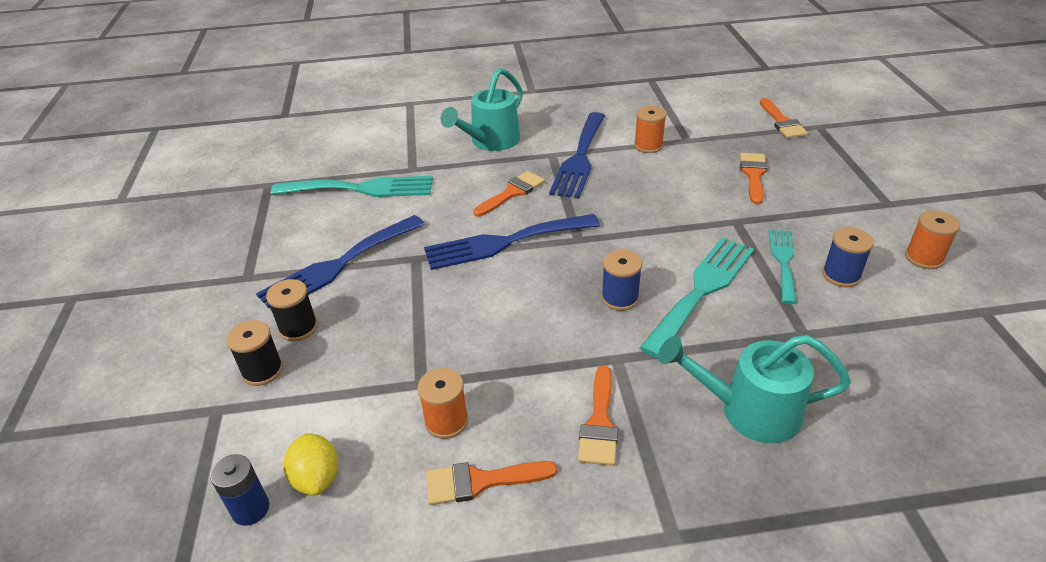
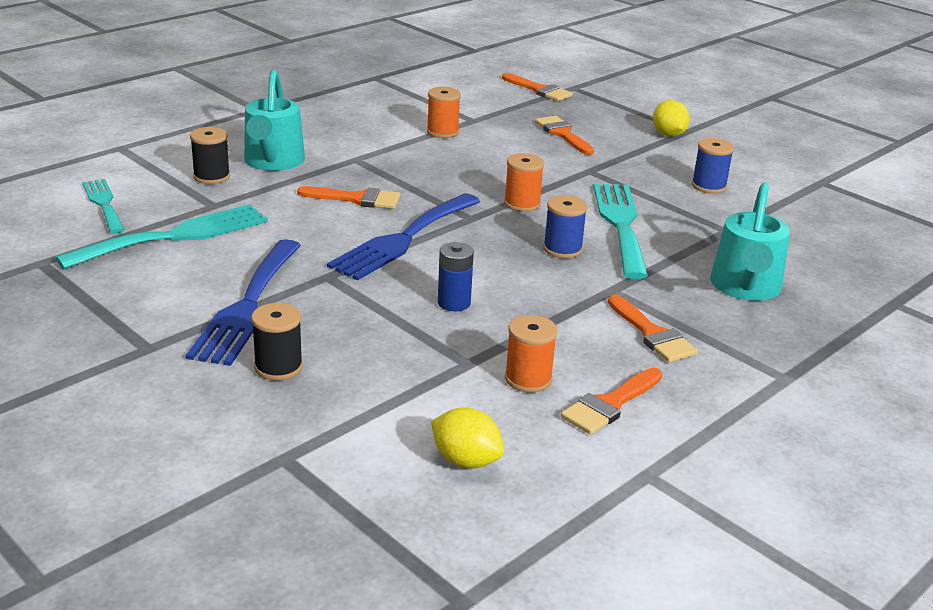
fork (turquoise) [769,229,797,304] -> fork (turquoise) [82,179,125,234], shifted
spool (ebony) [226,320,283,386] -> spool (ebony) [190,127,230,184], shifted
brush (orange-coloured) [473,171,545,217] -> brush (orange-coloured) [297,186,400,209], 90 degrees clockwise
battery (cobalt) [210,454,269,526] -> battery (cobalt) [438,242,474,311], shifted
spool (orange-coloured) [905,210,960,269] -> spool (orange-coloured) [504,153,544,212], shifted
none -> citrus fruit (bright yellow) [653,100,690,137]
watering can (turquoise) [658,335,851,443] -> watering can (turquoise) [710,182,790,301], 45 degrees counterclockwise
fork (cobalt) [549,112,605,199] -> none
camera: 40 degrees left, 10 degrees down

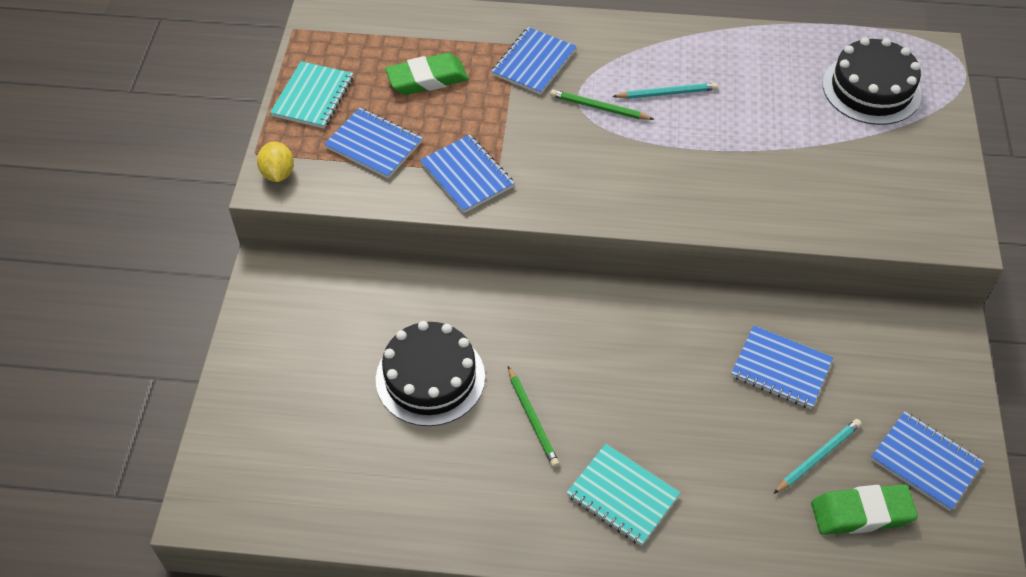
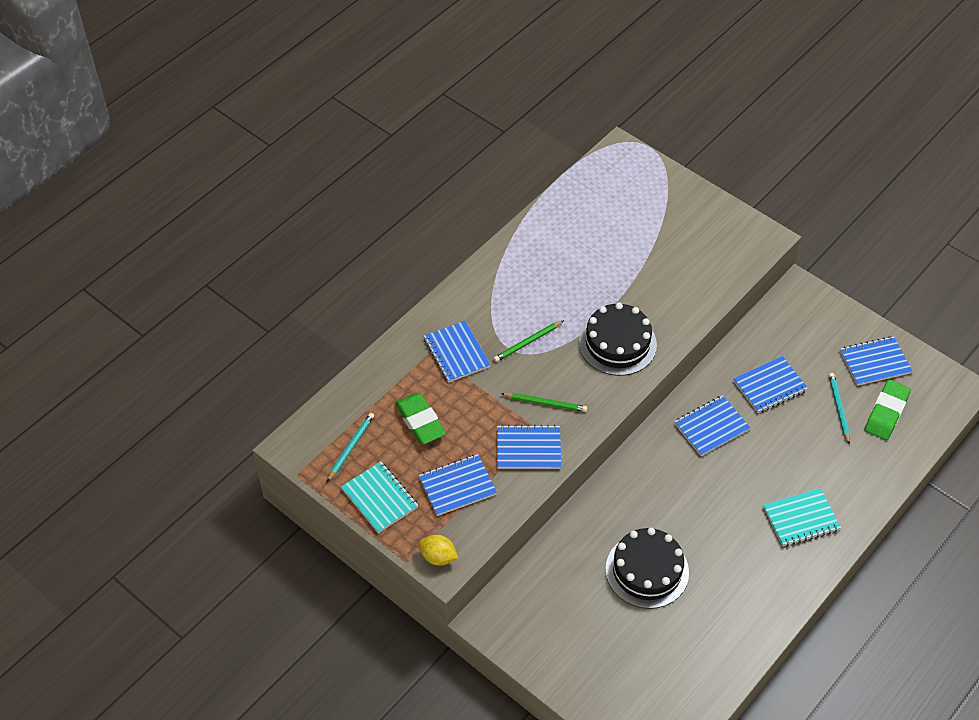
wooden pencil (turquoise) [612,83,718,99] -> wooden pencil (turquoise) [327,413,374,482], shifted
eraser (leaf-green) [385,53,468,95] -> eraser (leaf-green) [395,393,446,444], 45 degrees counterclockwise
wooden pencil (leaf-green) [508,366,559,467] -> wooden pencil (leaf-green) [501,393,588,412], shifted
gateau (ebony) [823,37,922,125] -> gateau (ebony) [579,302,657,376], shifted
none -> exercise book (cobalt) [674,395,750,456]
camera: 55 degrees left, 0 degrees up

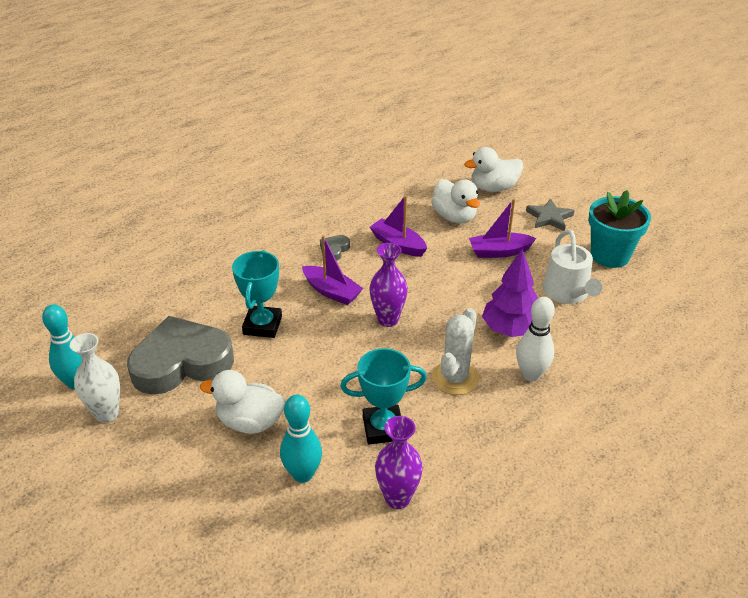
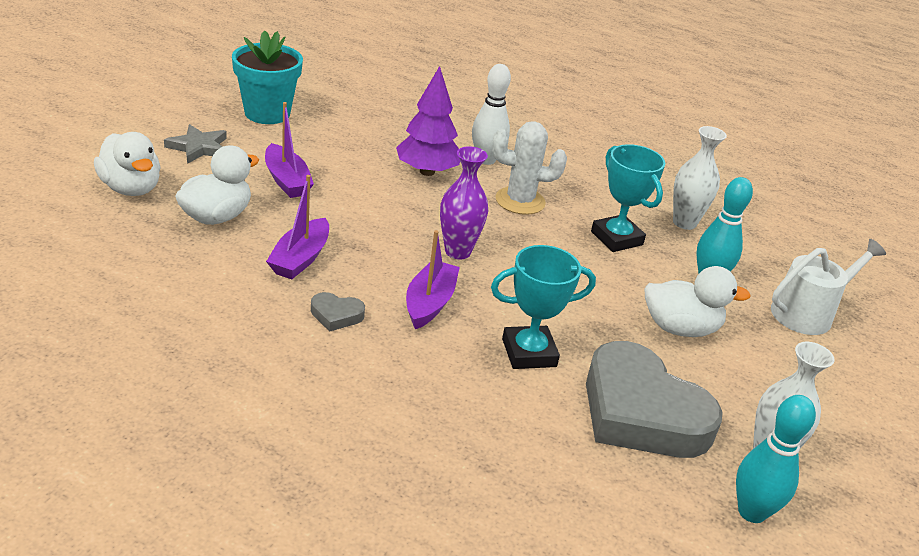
toy duck (white) [200,370,286,434] -> toy duck (white) [645,266,751,337], 75 degrees counterclockwise
tall vase (violet) [375,416,423,509] -> tall vase (white) [673,126,727,230]
watering can (white) [543,229,602,304] -> watering can (white) [771,239,886,335], shifted
camera: 115 degrees left, 5 degrees down

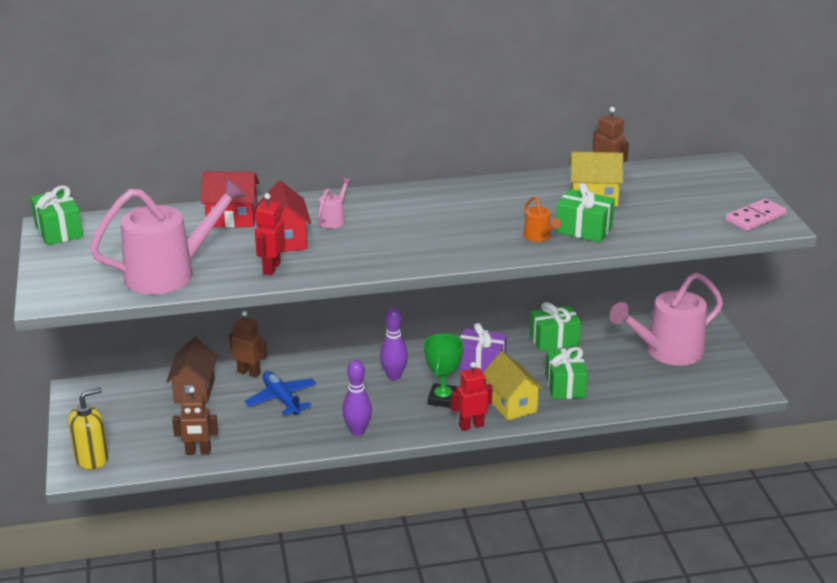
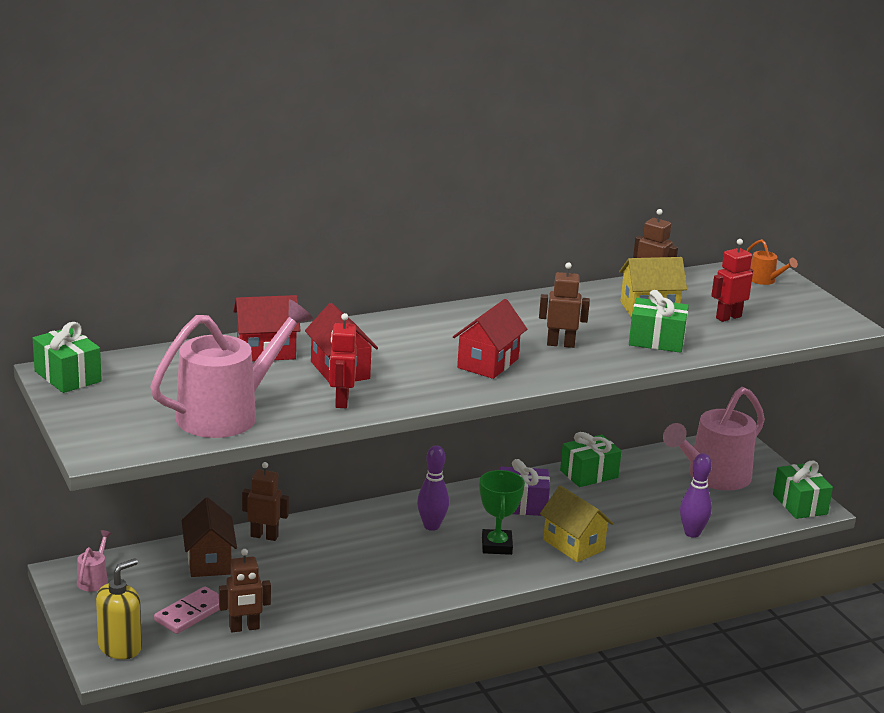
watering can (rose-pink) [318,178,352,229] -> watering can (rose-pink) [77,530,112,592], shifted
domino (rose-pink) [725,198,787,231] -> domino (rose-pink) [154,586,220,634], shifted
none -> toy house (crimson) [453,299,527,379]
none -> toy robot (russet) [539,262,590,348]
skittle (violet) [342,360,372,436] -> skittle (violet) [680,453,712,538], shifted
toy robot (crimson) [451,362,493,431] -> toy robot (crimson) [711,239,753,322], shifted
watering can (orange-coloured) [523,196,562,242] -> watering can (orange-coloured) [746,239,798,285], shifted
wrapped gift (leaf-green) [545,347,588,399] -> wrapped gift (leaf-green) [773,461,833,519], shifted
aeroplane (cobalt) [245,371,316,415] -> none
camera: 15 degrees left, 5 degrees down

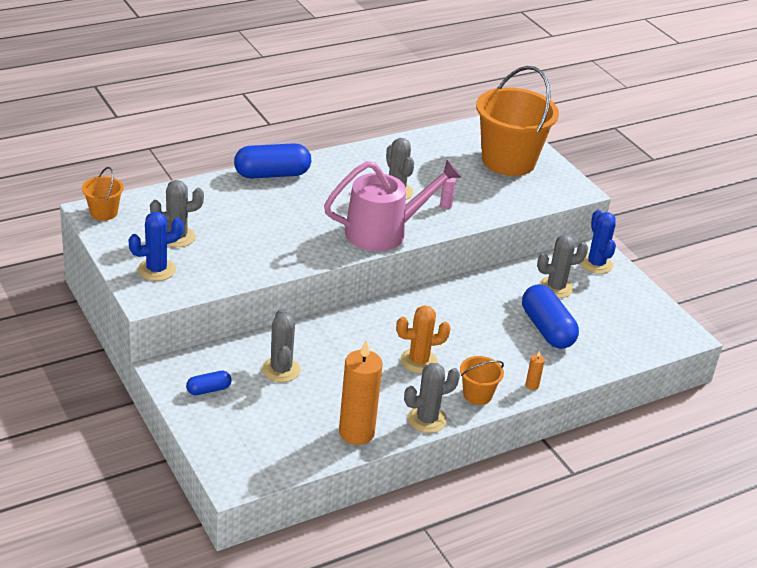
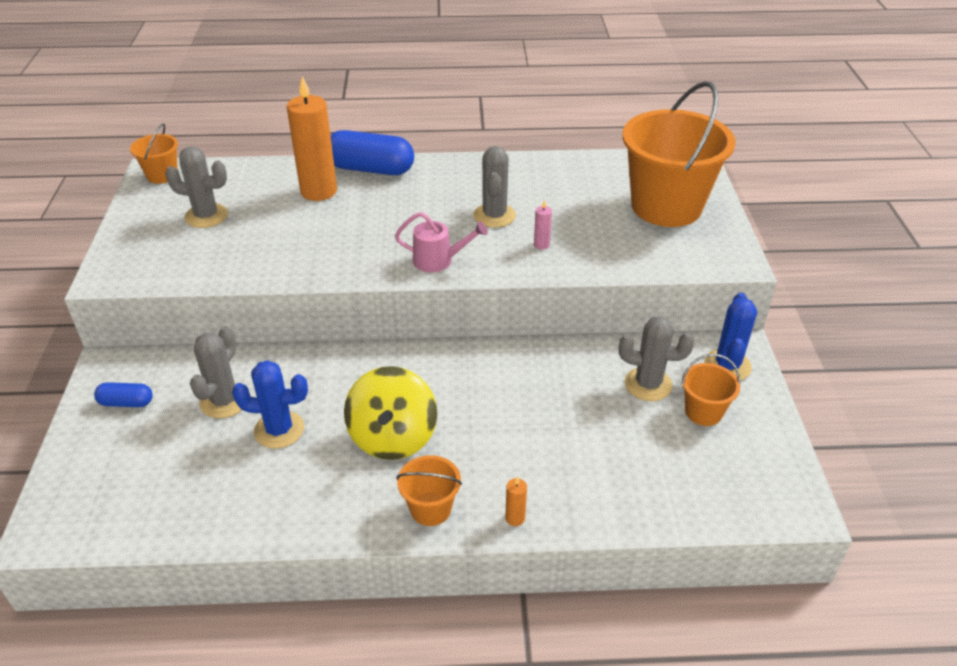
prickly plant (cobalt) [129,212,183,281] -> prickly plant (cobalt) [232,360,308,449], shifted
wax candle (orange-coloured) [339,340,383,445] -> wax candle (orange-coloured) [287,76,337,201], shifted
prickly plant (orange-coloured) [396,305,451,373] -> spinning top (bright yellow) [344,366,437,460]
watering can (rose-pink) [324,160,462,251] -> watering can (rose-pink) [395,212,488,272], x0.51
none -> bucket (orange-coloured) [681,354,740,426]
prickly plant (grey) [404,363,460,433] -> none
pill (cobalt) [522,284,579,349] -> none
camera: 30 degrees right, 5 degrees up

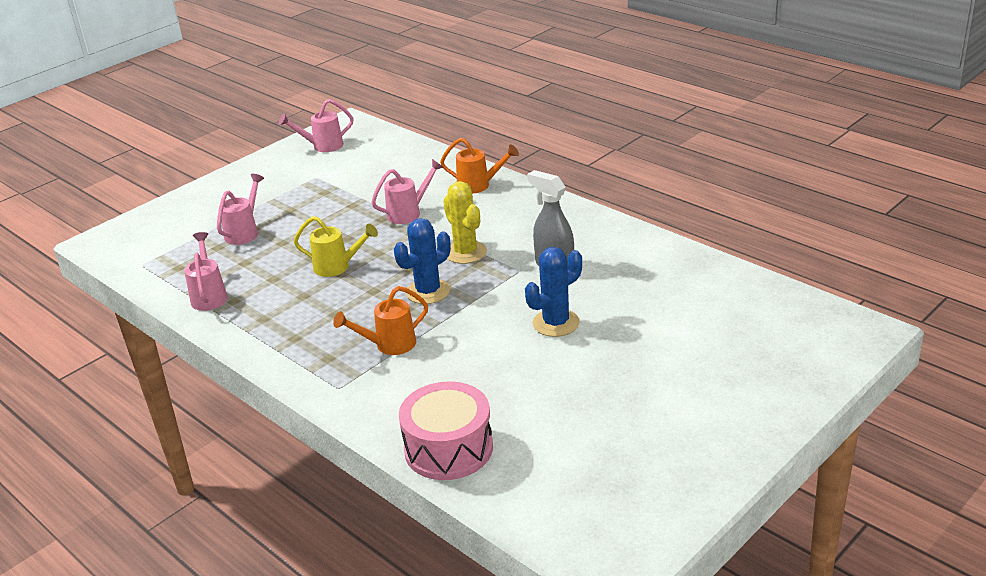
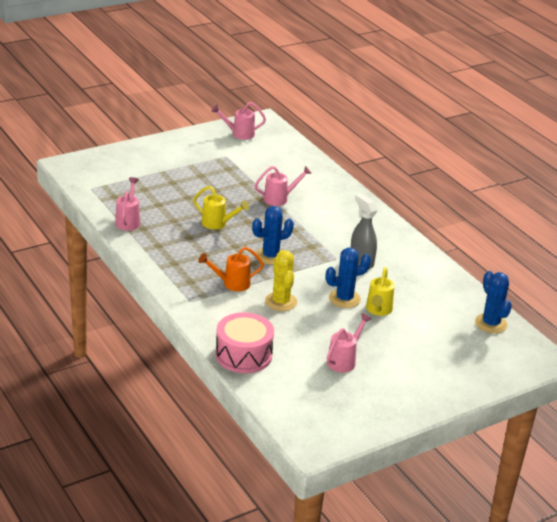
prickly plant (bright yellow) [443,181,487,264] -> prickly plant (bright yellow) [265,250,297,311], shifted
watering can (rose-pink) [217,174,264,245] -> watering can (rose-pink) [327,313,371,373], shifted
none -> watering can (bright yellow) [366,267,394,316]
none -> prickly plant (cobalt) [475,271,512,333]
watering can (orange-coloured) [440,138,519,194] -> none
camera: 10 degrees right, 0 degrees up

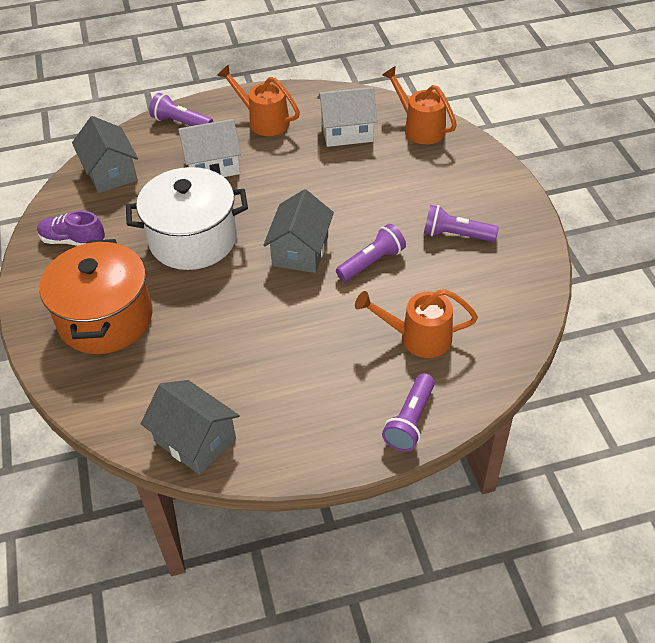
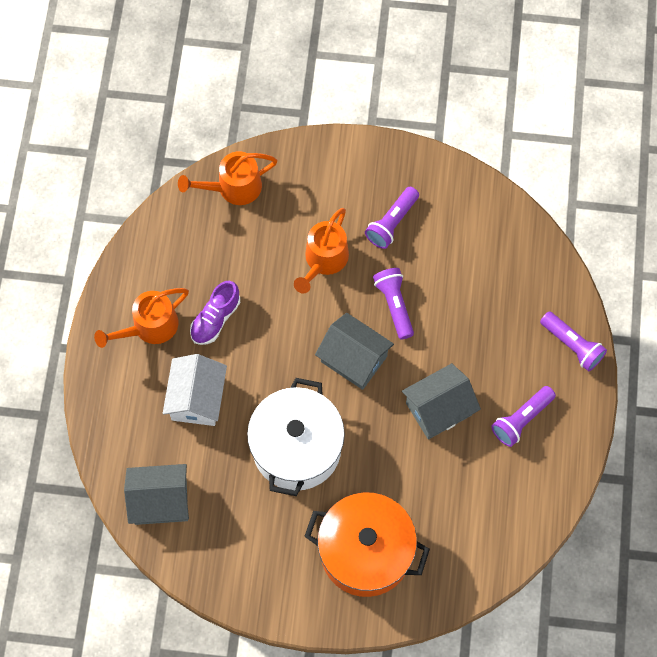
lace-up shoe (violet) [37,211,105,246] -> lace-up shoe (violet) [190,281,240,345], shifted
watering can (orange-coloured) [355,289,478,358] -> watering can (orange-coloured) [294,208,349,293], shifted
toy house (grey) [141,380,239,475] -> toy house (grey) [402,363,481,439], shifted
flashlight (violet) [149,93,213,126] -> flashlight (violet) [491,386,556,447], shifted
toy house (white) [317,87,378,147] -> none
camera: 70 degrees left, 20 degrees up

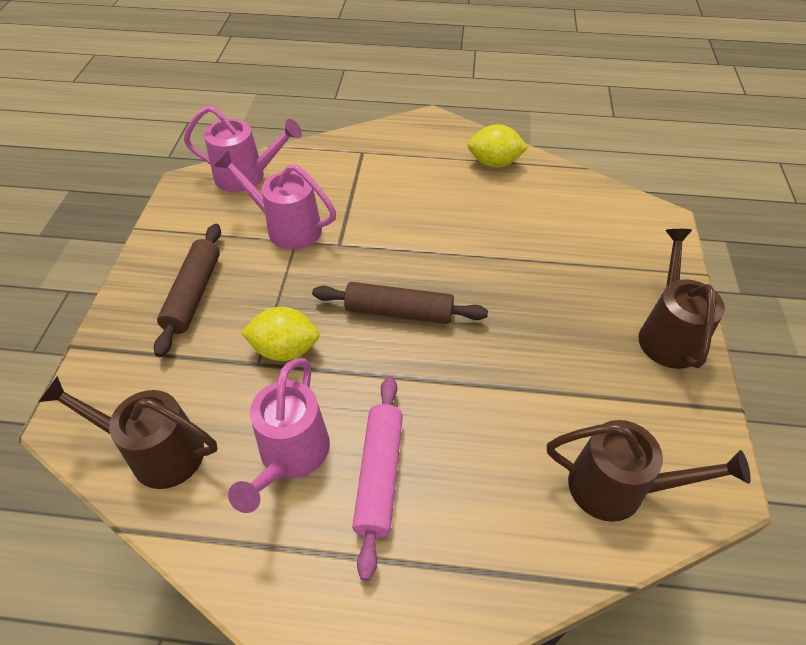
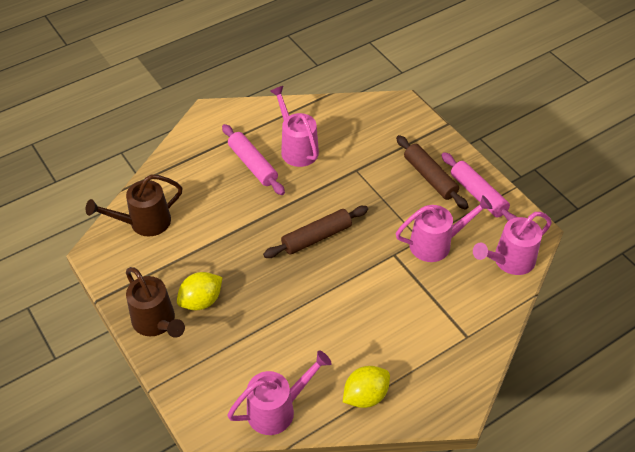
citrus fruit (bright yellow) [241,307,320,361] -> citrus fruit (bright yellow) [177,272,223,310], shifted
none -> watering can (rose-pink) [227,350,332,435]
none -> dough roller (rose-pink) [441,152,517,221]
watering can (russet) [39,376,217,489] -> none
camera: 140 degrees right, 0 degrees up

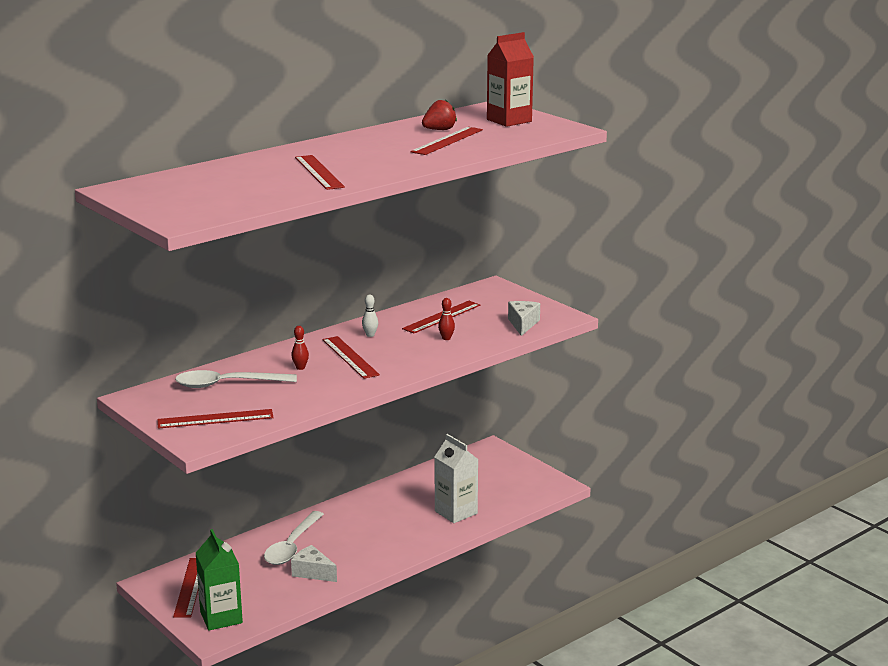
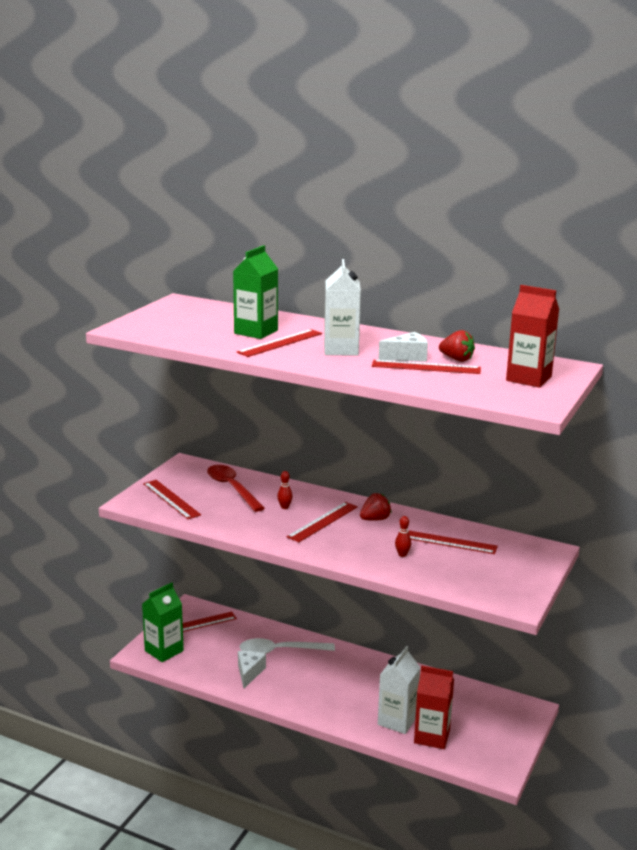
teaspoon (white) [175,370,297,388] -> teaspoon (crimson) [207,465,265,512]
none -> juice carton (leaf-green) [233,245,278,339]
none -> juice carton (white) [324,259,361,356]
skittle (white) [362,295,378,337] -> berry (crimson) [360,493,391,521]
piece of cheese (white) [508,301,540,336] -> piece of cheese (white) [378,332,428,362], shifted
none -> juice carton (crimson) [414,665,454,749]
camera: 65 degrees right, 0 degrees up

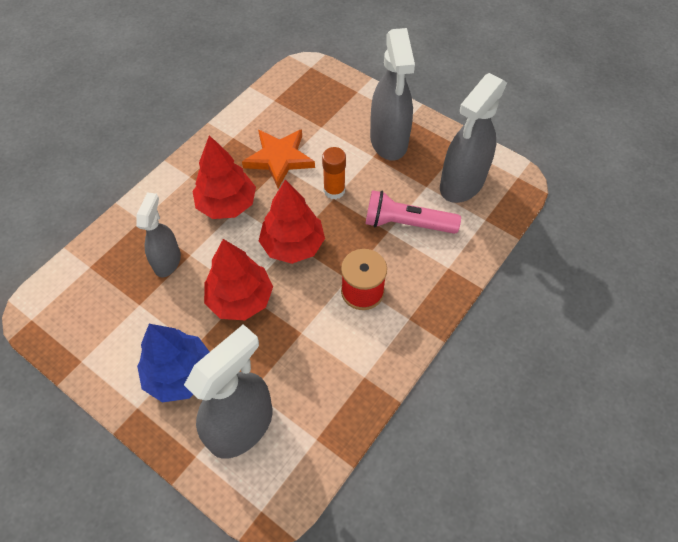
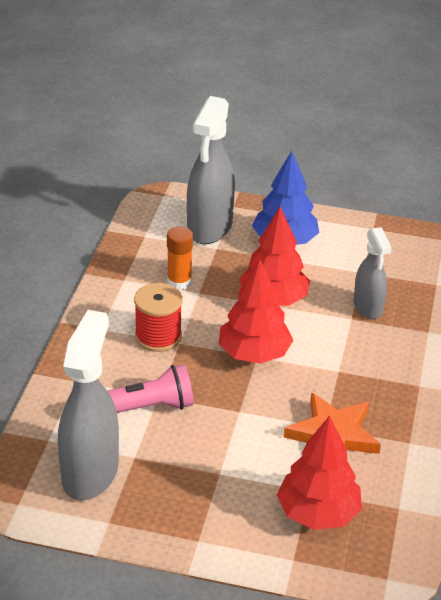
glue (orange-coloured) [322,147,346,199] -> glue (orange-coloured) [167,226,193,290], shifted
fir tree (crimson) [192,135,256,219] -> fir tree (crimson) [277,416,362,530], shifted
spray bottle (grey) [370,28,415,161] -> none
camera: 155 degrees right, 20 degrees down

